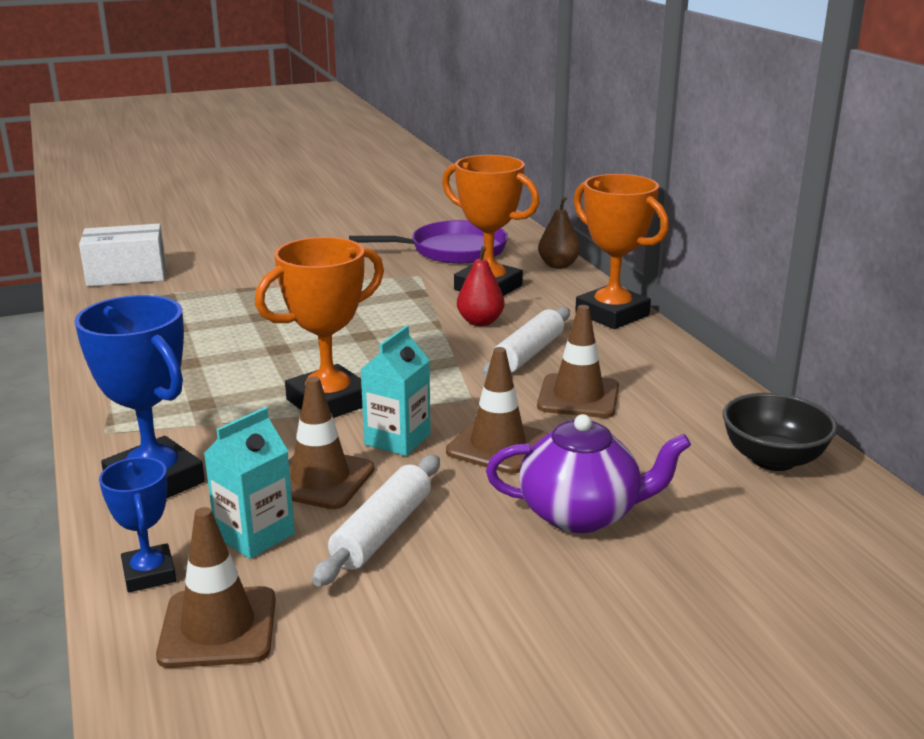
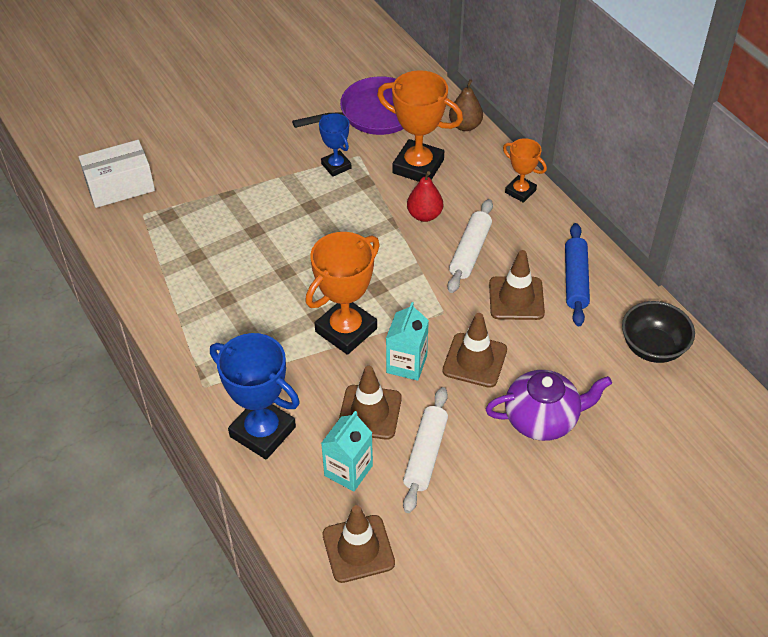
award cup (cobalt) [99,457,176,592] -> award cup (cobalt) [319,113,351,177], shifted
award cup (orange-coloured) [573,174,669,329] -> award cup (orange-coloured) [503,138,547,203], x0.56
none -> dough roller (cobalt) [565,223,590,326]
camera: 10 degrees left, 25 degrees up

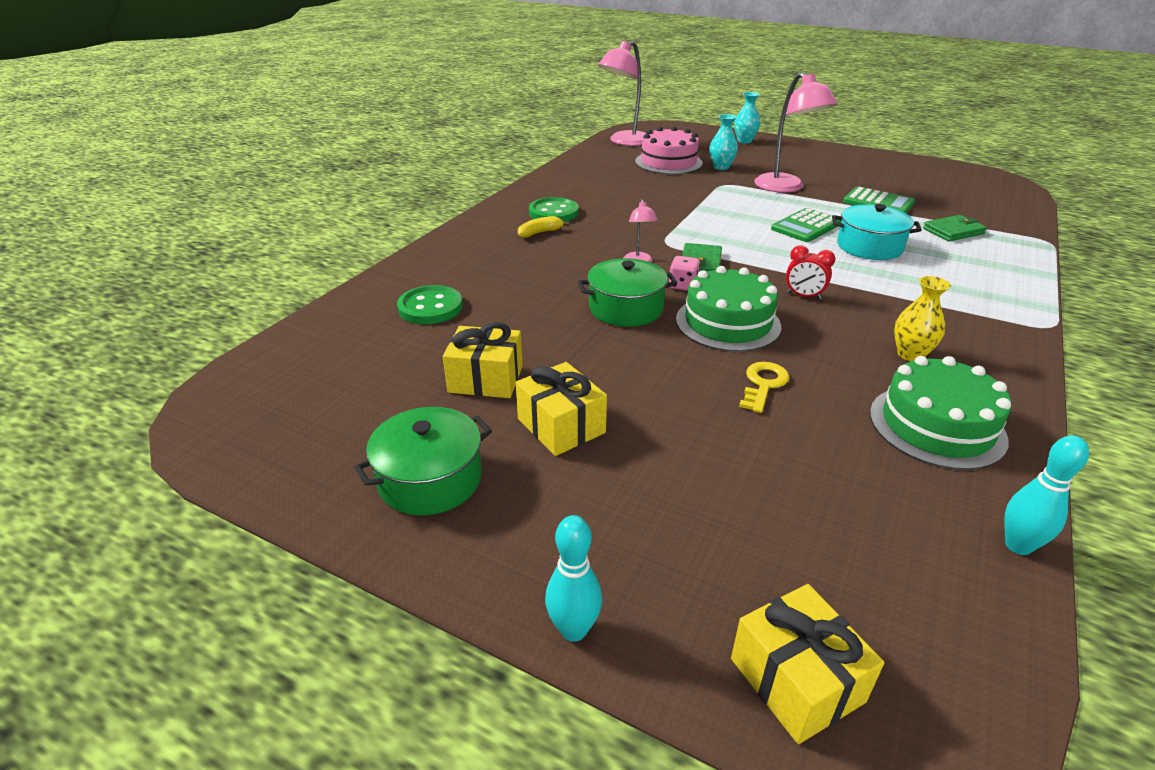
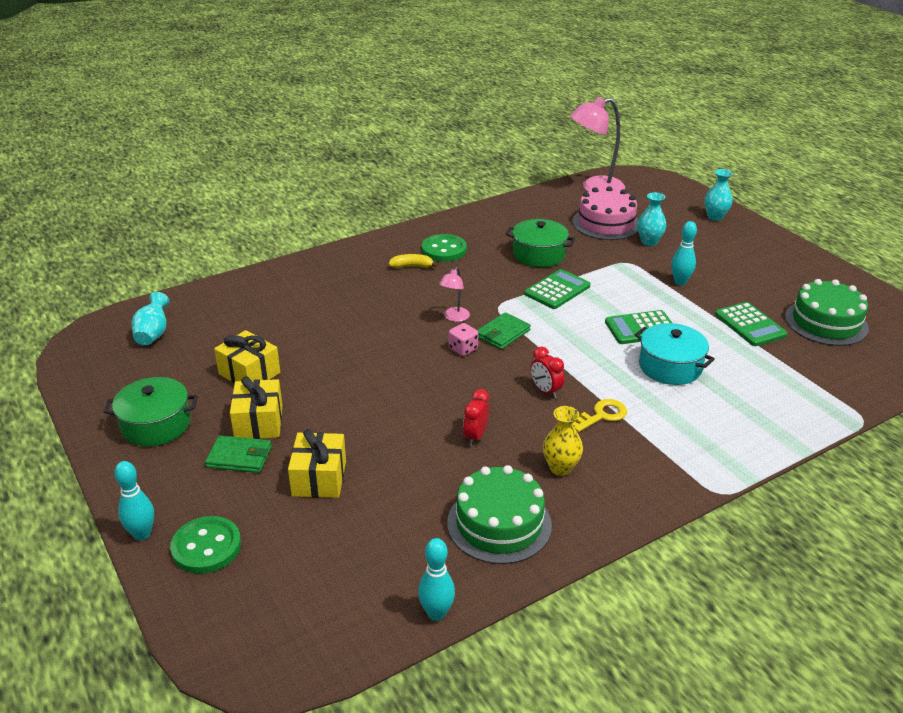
none -> tall vase (turquoise) [132,292,169,345]
sewing button (leaf-green) [397,285,463,324] -> sewing button (leaf-green) [170,516,241,574], shifted
card wallet (leaf-green) [923,215,987,242] -> card wallet (leaf-green) [205,435,272,473], shifted
wrapped gift (bright yellow) [731,584,884,744] -> wrapped gift (bright yellow) [288,429,346,498], shifted
none -> alarm clock (crimson) [463,389,489,446]
pot (leaf-green) [578,258,677,327] -> pot (leaf-green) [506,219,575,267], shifted
none -> adding machine (leaf-green) [524,269,591,309]
latchkey (bright yellow) [739,362,789,413] -> latchkey (bright yellow) [573,399,627,432], shifted
desk lamp (rose-pink) [754,72,838,193] -> skittle (turquoise) [671,221,697,286]
gateau (leaf-green) [676,266,781,352] -> gateau (leaf-green) [785,279,869,346], shifted
camera: 30 degrees right, 0 degrees up

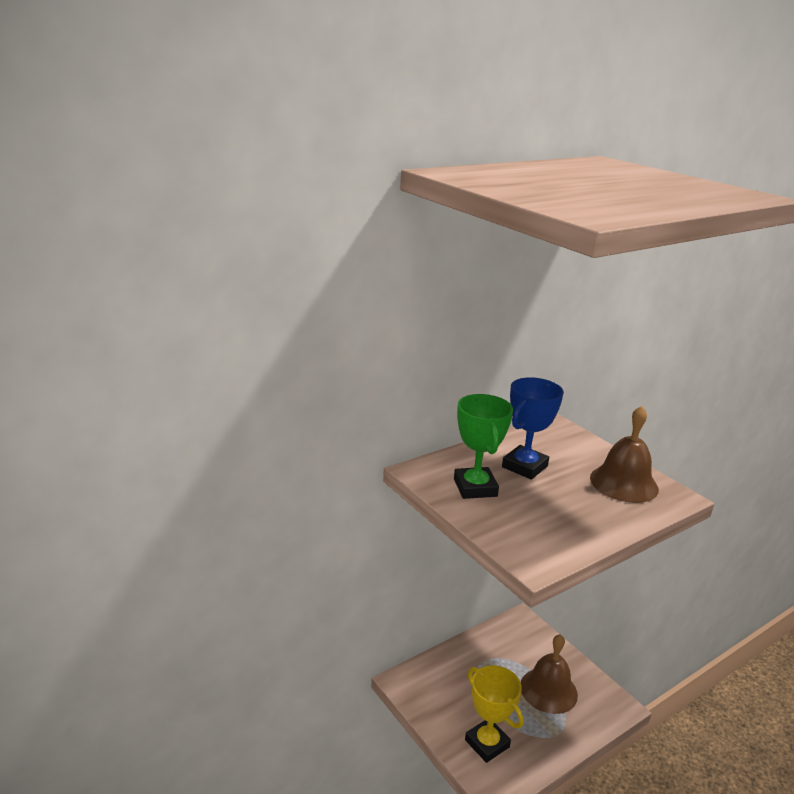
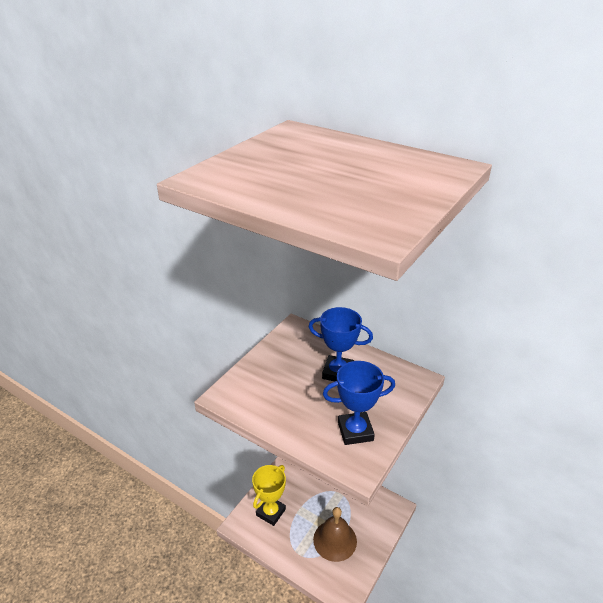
school bell (russet) [590,406,659,503] -> award cup (cobalt) [323,361,395,445]
award cup (leaf-green) [454,394,513,499] -> none
camera: 70 degrees right, 10 degrees up

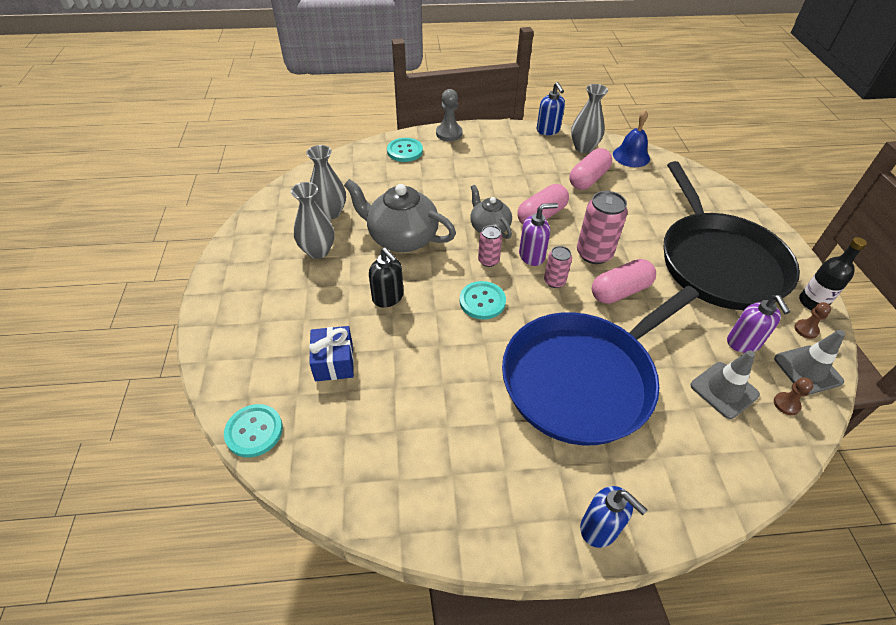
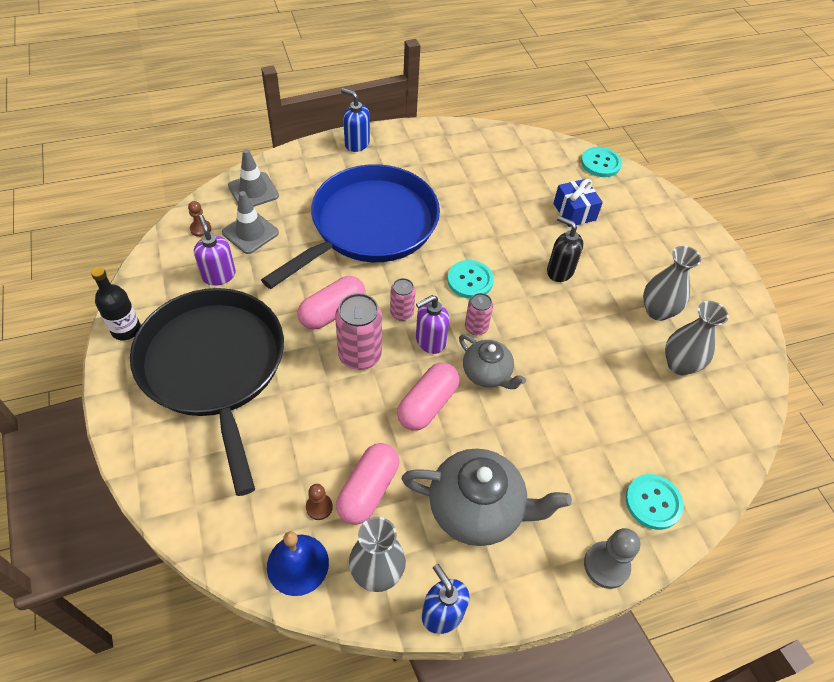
safety cone (grey) [774,330,845,395] -> safety cone (grey) [228,149,279,207], shifted
game pawn (russet) [794,302,831,339] -> game pawn (russet) [306,484,333,520], shifted
teapot (grey) [344,179,456,252] -> teapot (grey) [402,448,572,546], shifted
camera: 165 degrees right, 5 degrees up

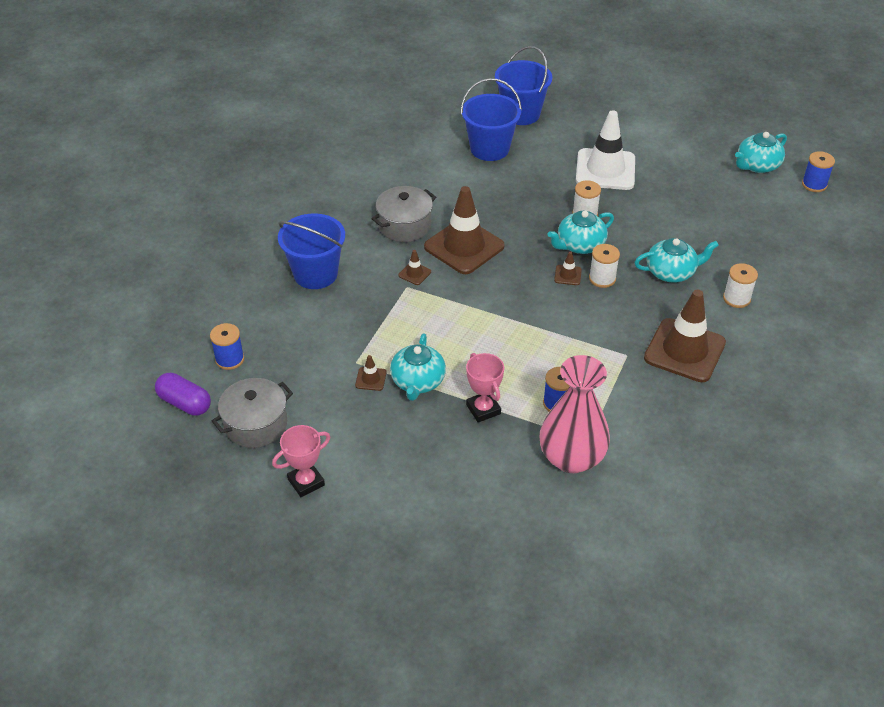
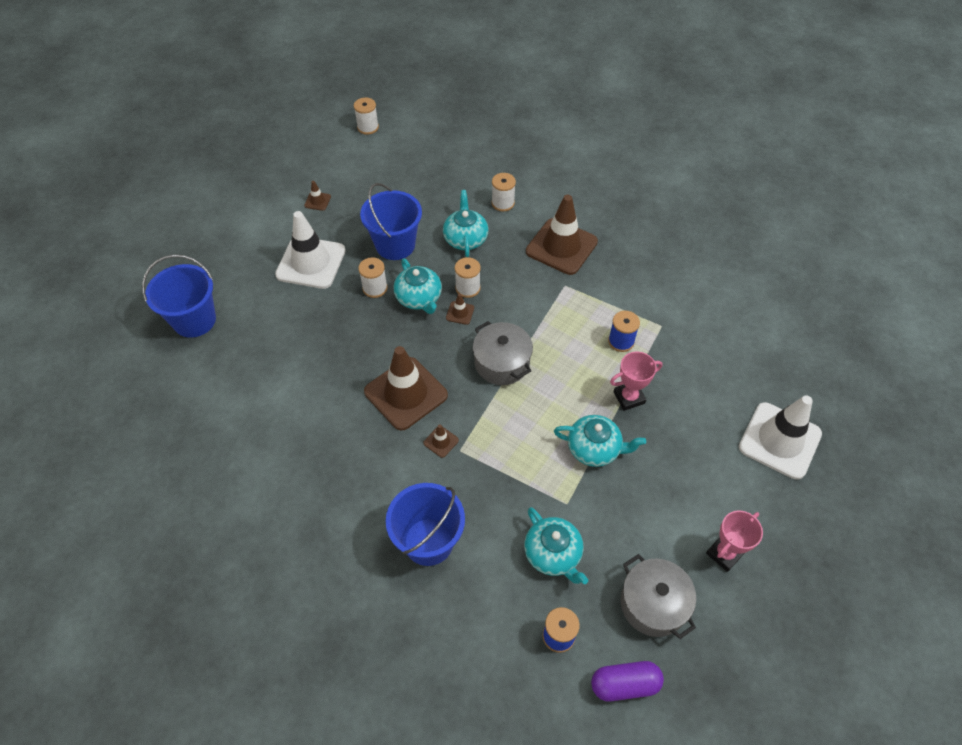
safety cone (russet) [355,355,386,391] -> safety cone (russet) [304,181,331,211], shifted
spool (cobalt) [802,151,835,192] -> spool (white) [354,97,379,135]
bucket (cobalt) [461,78,522,161] -> bucket (cobalt) [360,183,422,260], shifted
pot (grey) [372,186,436,242] -> pot (grey) [473,321,533,385], shifted
teapot (turquoise) [735,132,787,173] -> teapot (turquoise) [524,507,588,584], shifted
pill (violet) [155,373,211,416] -> pill (violet) [591,661,664,702], 45 degrees clockwise
award cup (rose-pink) [272,425,330,497] -> award cup (rose-pink) [706,511,763,572], 75 degrees clockwise
none -> safety cone (white) [739,395,822,480]
tall vase (rose-pink) [540,355,610,473] -> none
camera: 85 degrees left, 10 degrees up

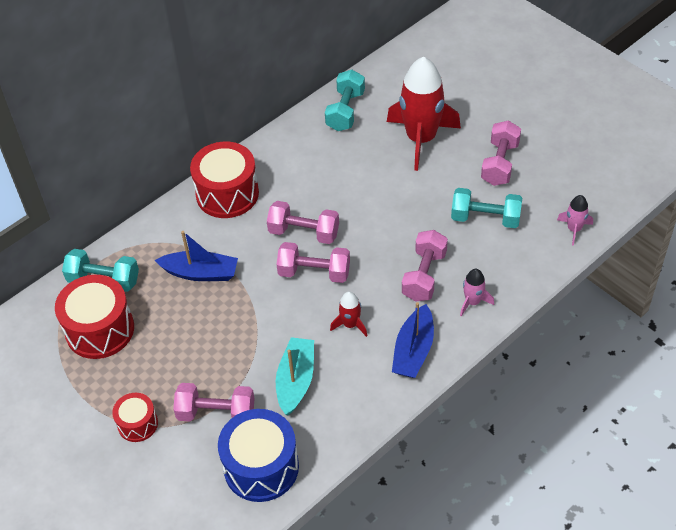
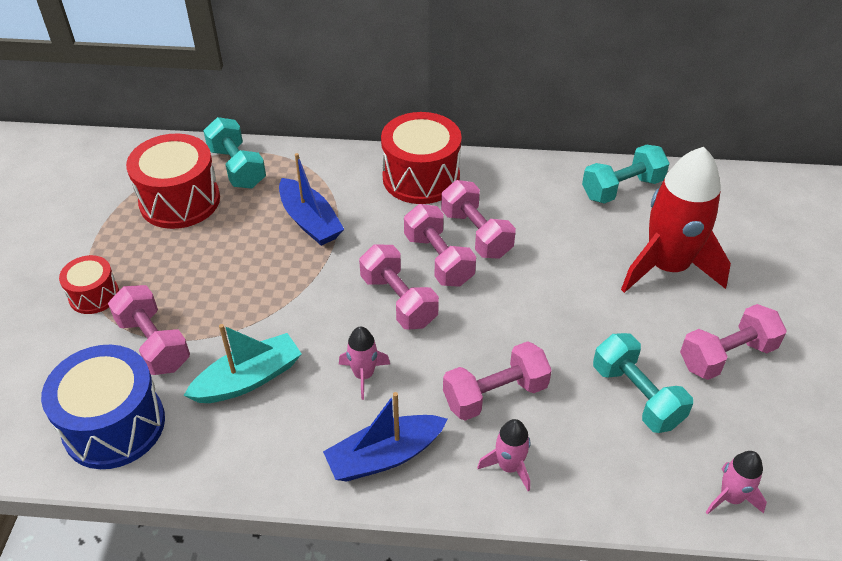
spaceship (crimson) [330,291,367,337] -> spaceship (rose-pink) [339,326,390,400]
none -> dumbbell (rose-pink) [441,180,516,259]
camera: 45 degrees right, 5 degrees down

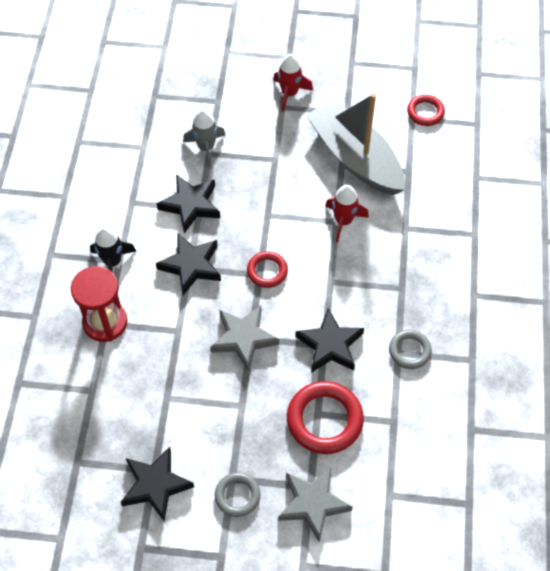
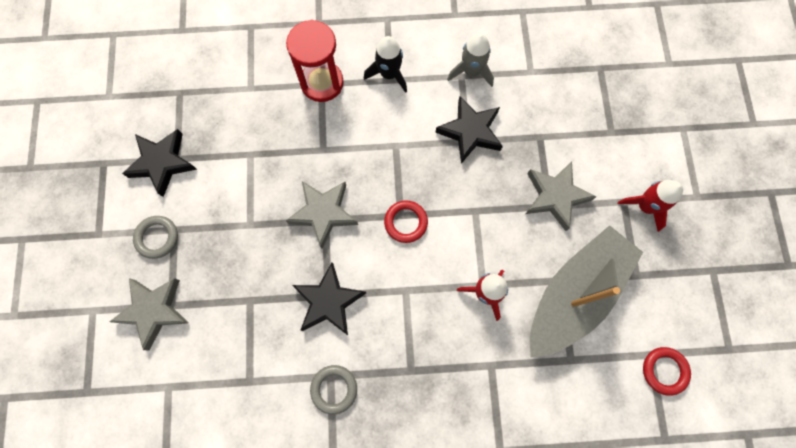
spaceship (grey) [183,109,225,168] -> spaceship (grey) [447,33,494,87], shifted
none -> five-pointed star (grey) [526,161,596,231]
five-pointed star (ebony) [156,234,221,295] -> none
torus (crimson) [287,381,364,454] -> none
camera: 80 degrees right, 15 degrees up

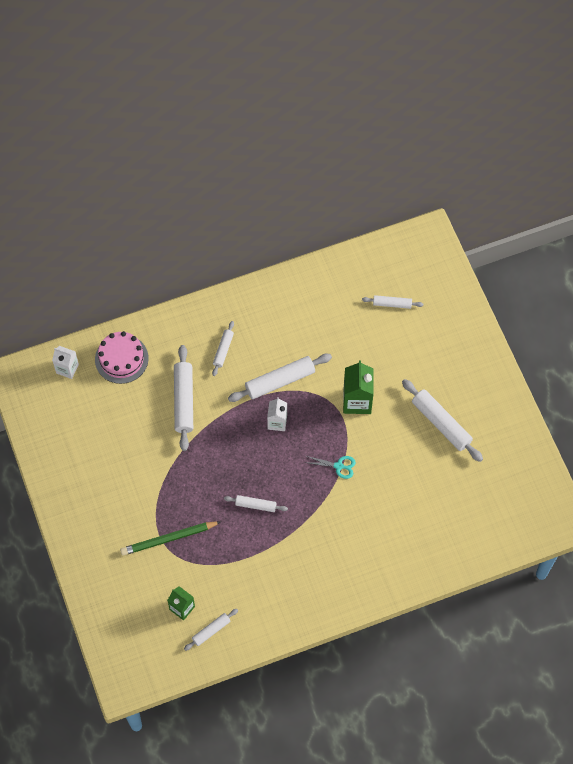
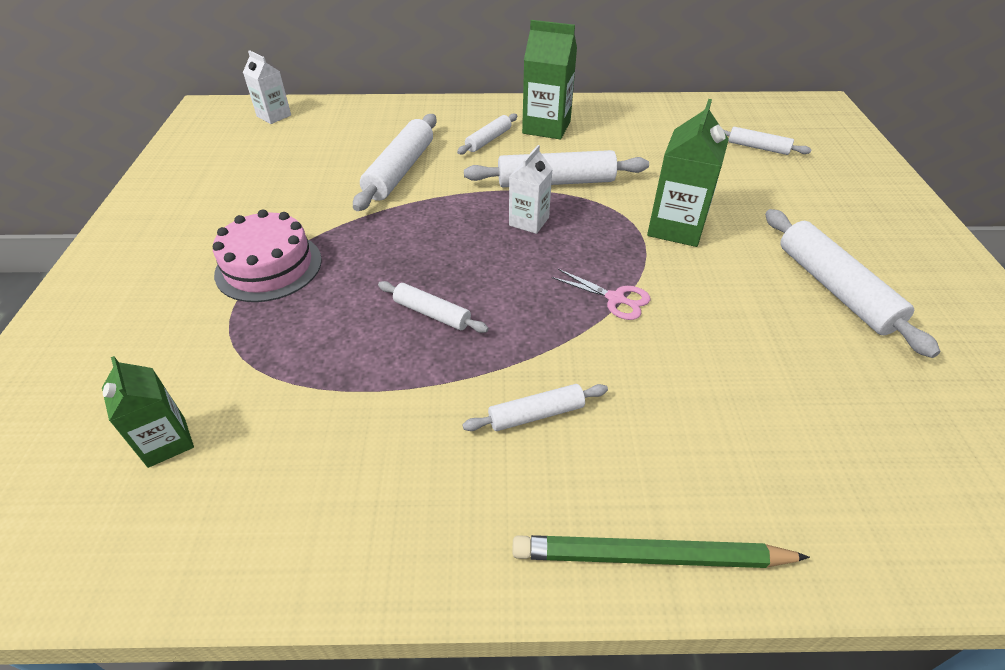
gateau (rose-pink) [95,331,149,384] -> gateau (rose-pink) [213,209,322,302], shifted
dough roller (white) [184,609,238,651] -> dough roller (white) [462,384,608,431], shifted
wooden pencil (leaf-green) [120,521,221,556] -> wooden pencil (leaf-green) [512,535,810,568], shifted
none -> juice carton (leaf-green) [522,20,577,140]
scissors (turquoise) [304,456,356,479] -> scissors (rose-pink) [552,269,650,320]
camera: 20 degrees right, 20 degrees down

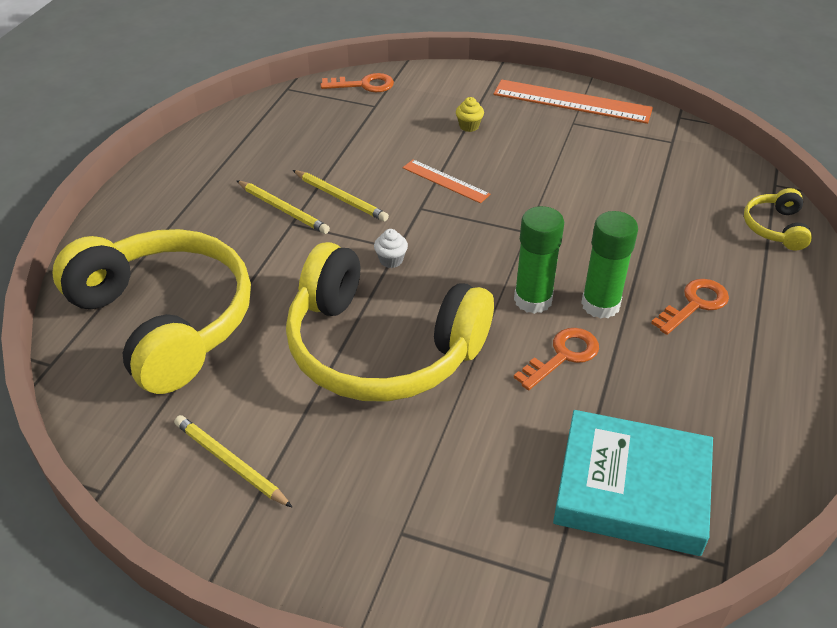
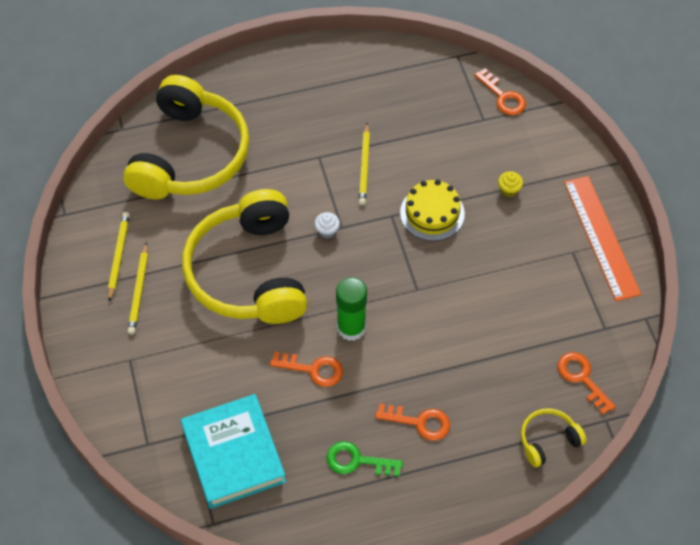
wooden pencil (bright yellow) [236,180,330,234] -> wooden pencil (bright yellow) [128,242,148,334], shifted
none -> latchkey (leaf-green) [326,441,403,477]
ruler (orange-coloured) [403,159,491,203] -> gateau (bright yellow) [400,180,465,241]
none -> latchkey (orange-coloured) [558,352,616,415]
glue (leaf-green) [581,211,638,319] -> none
camera: 55 degrees right, 15 degrees up

